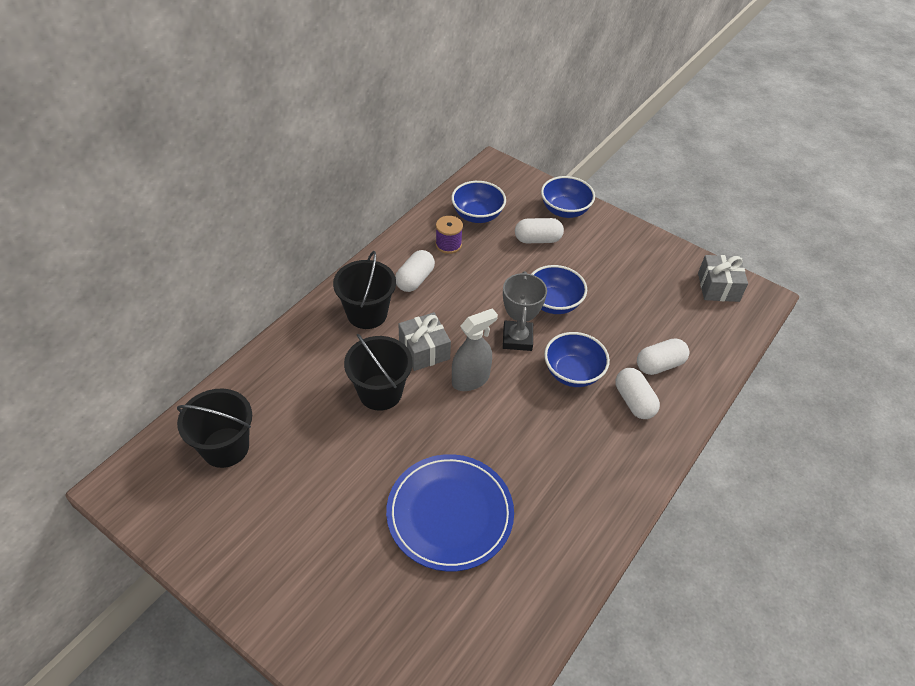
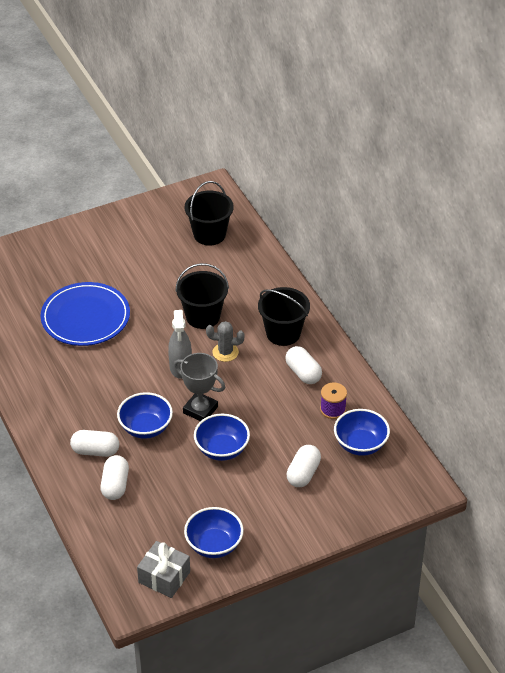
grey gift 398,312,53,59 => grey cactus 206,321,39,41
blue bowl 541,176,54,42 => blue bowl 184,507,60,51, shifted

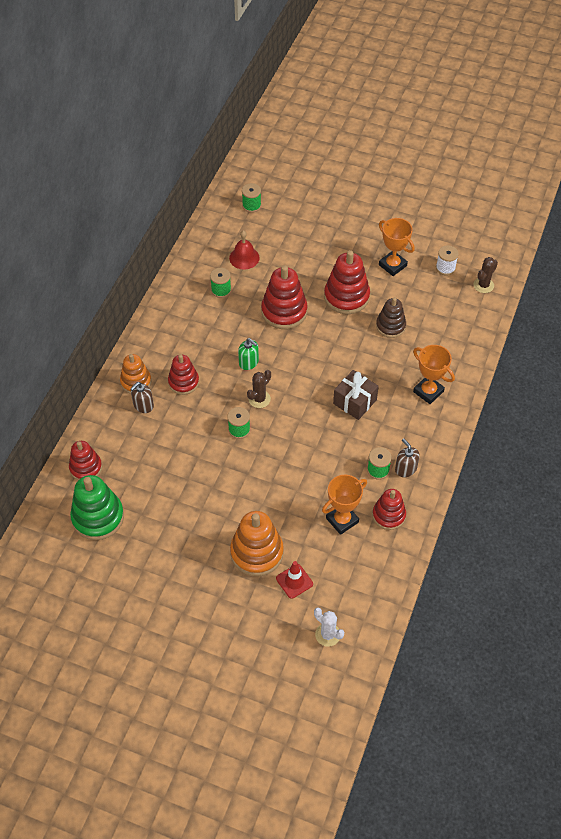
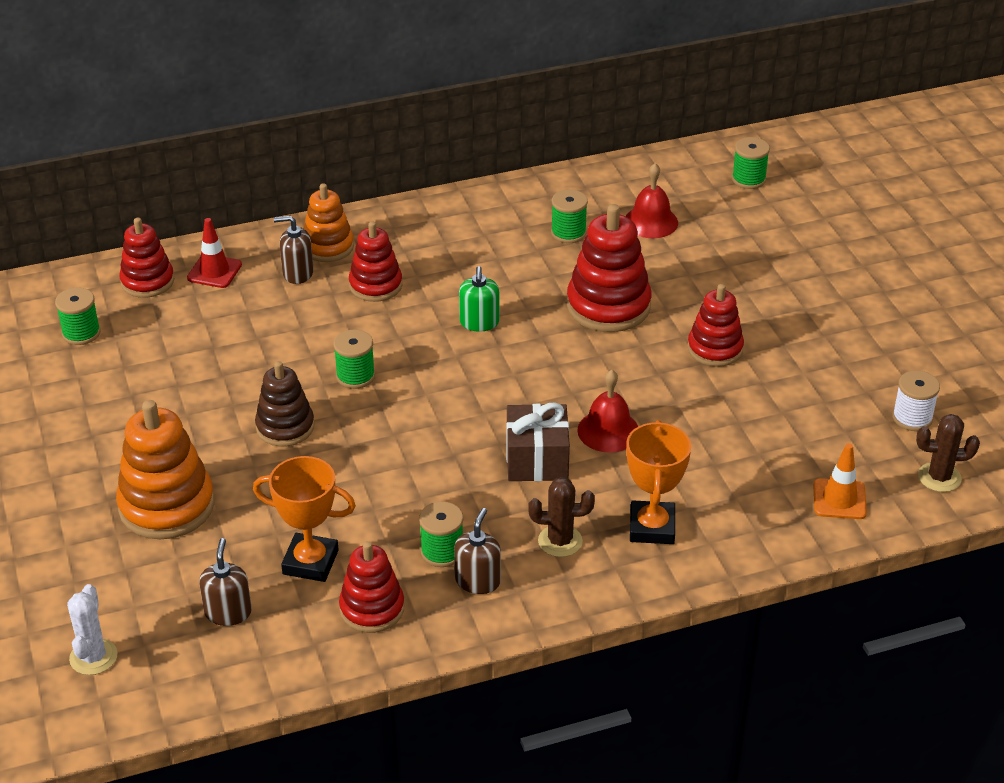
green stacking toy 70,475,54,65 => green spool 55,287,45,58
brown cactus 247,370,24,38 => brown cactus 528,477,67,80, shifted
red traffic cone 276,561,37,38 => red traffic cone 187,218,55,70, shifted
red stacking toy 324,250,46,64 => red stacking toy 687,284,57,83, x0.64
brown stacking toy 376,297,30,41 => brown stacking toy 255,361,59,86, shifted
orange trophy 379,218,36,58 => nothing
nothing => brown soap dispenser 199,538,53,88
nothing => red bell 577,370,61,83
nothing => orange traffic cone 813,443,54,76

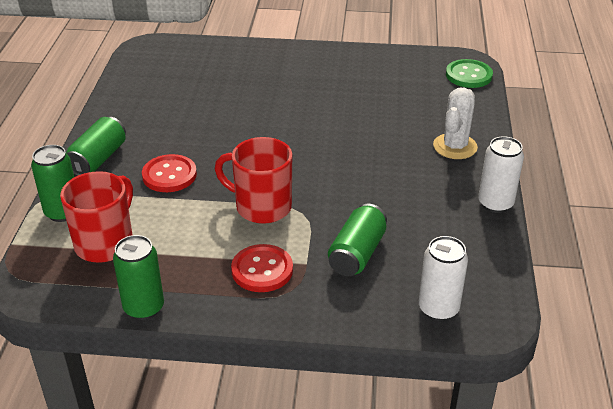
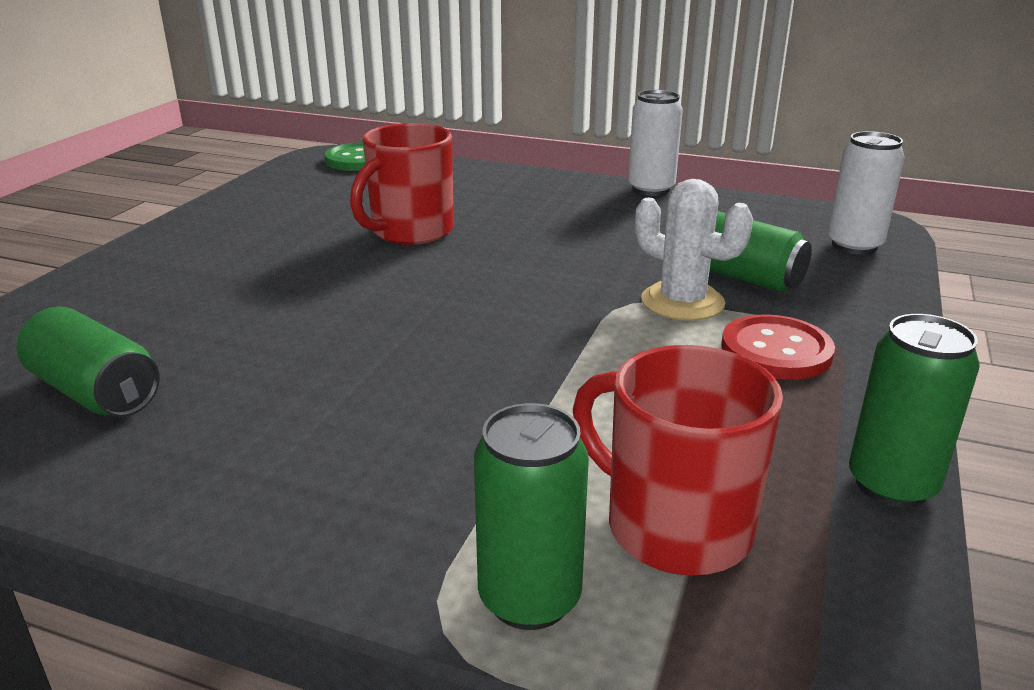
green can 66,117,60,59 => green can 17,306,143,111, shifted
red button 142,154,55,38 => nothing
red mug 215,137,77,87 => red mug 350,123,104,122, shifted
white cactus 433,88,45,71 => white cactus 635,179,118,142, shifted

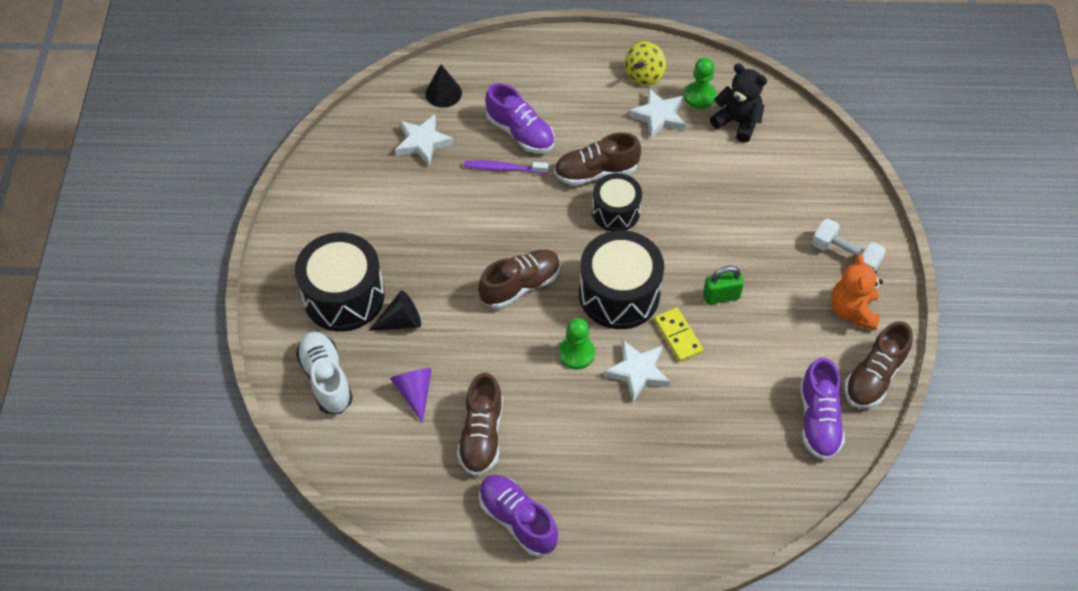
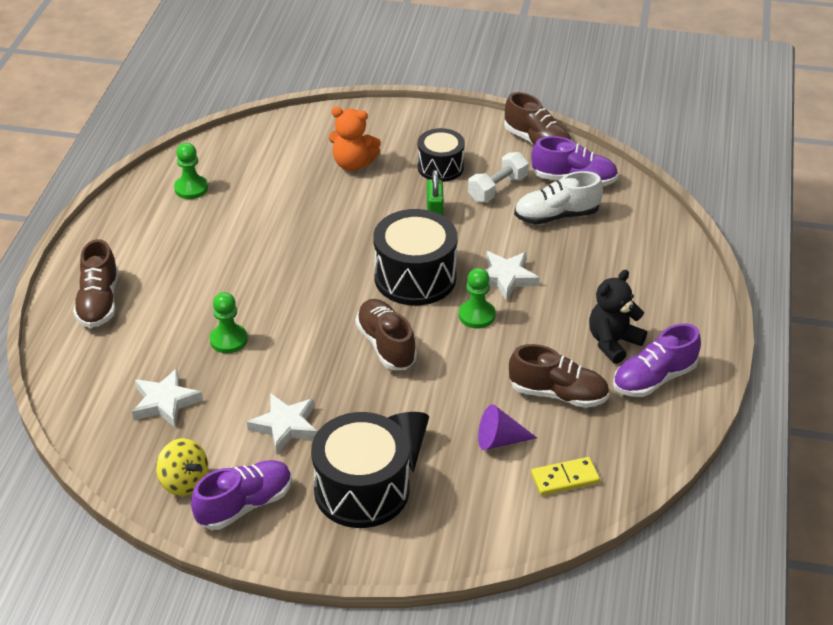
white shoe 296,331,57,83 => white shoe 514,171,89,54, shifted
black cone 425,64,37,44 => nothing
purple toothbrush 464,160,84,14 => green pawn 210,292,38,61
purple shoe 485,83,70,70 => purple shoe 191,460,101,70, shifted
brown shoe 554,132,87,54 => brown shoe 73,239,45,89, shifted
black drum 592,173,50,58 => black drum 418,128,47,54, shifted
yellow spinning top 625,41,41,45 => yellow spinning top 156,438,52,58, shifted
white star 628,88,58,51 => white star 247,394,71,60, shifted
yellow domino 654,308,49,54 => yellow domino 531,457,69,39, shifted
black teddy bear 710,64,57,79 => black teddy bear 589,270,58,94, shifted
white dumbbell 812,219,74,51 => white dumbbell 468,152,61,50, shifted
orange teddy bear 831,253,52,78 => orange teddy bear 329,107,52,64, shifted

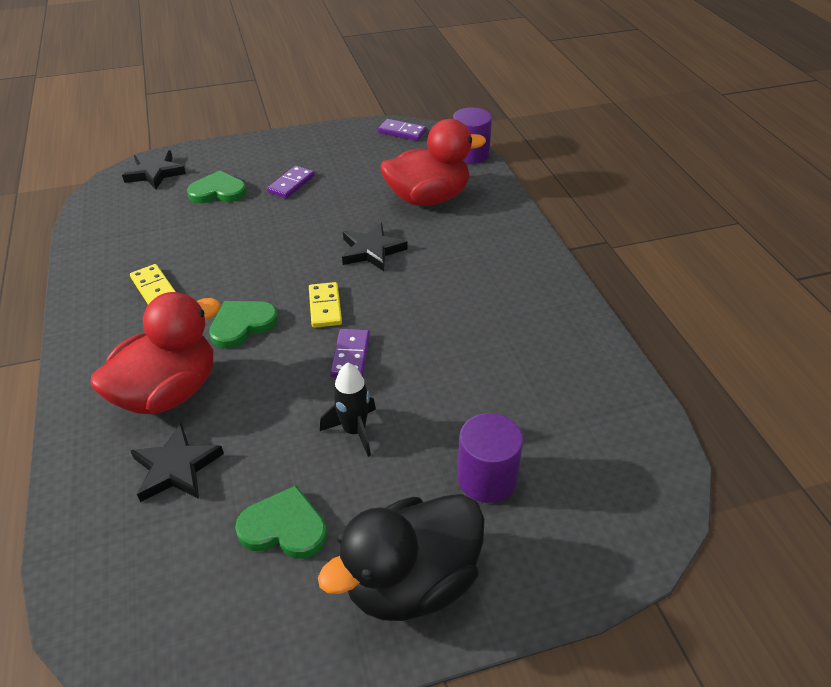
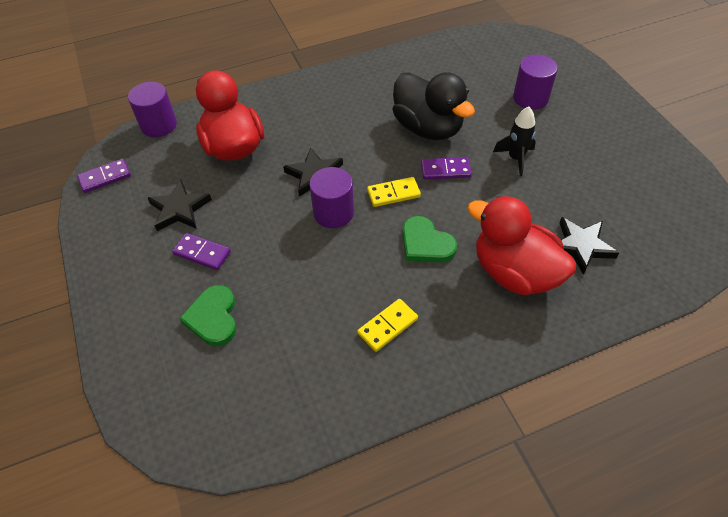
black star 122,150,64,39 => black star 148,180,64,51, shifted
green heart 235,485,92,74 => nothing
black duck 318,494,167,127 => black duck 393,72,82,68, shifted
purple domino 378,119,49,22 => purple domino 77,159,54,34, 45 degrees clockwise
nothing => purple cylinder 309,167,45,61

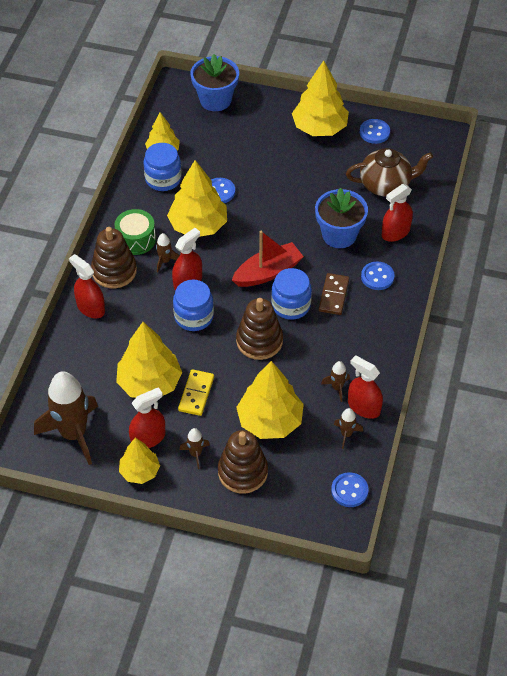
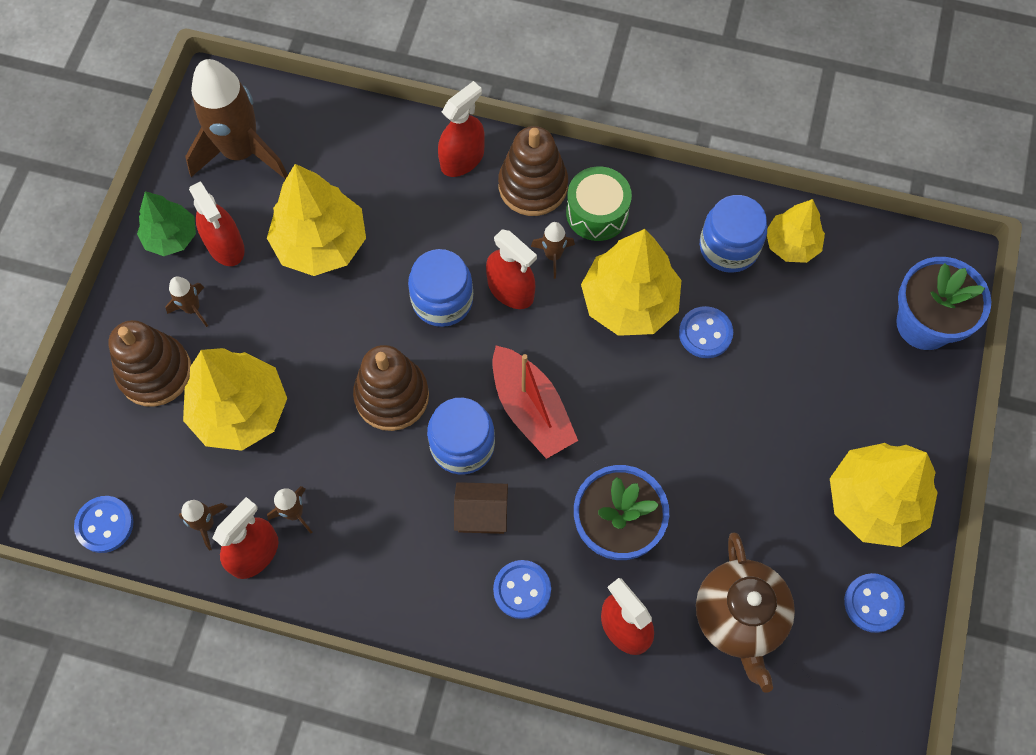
yellow tree 119,437,41,47 => green tree 137,191,59,65
yellow domino 178,369,36,47 => nothing
brown domino 319,273,30,42 => brown house 454,482,54,52

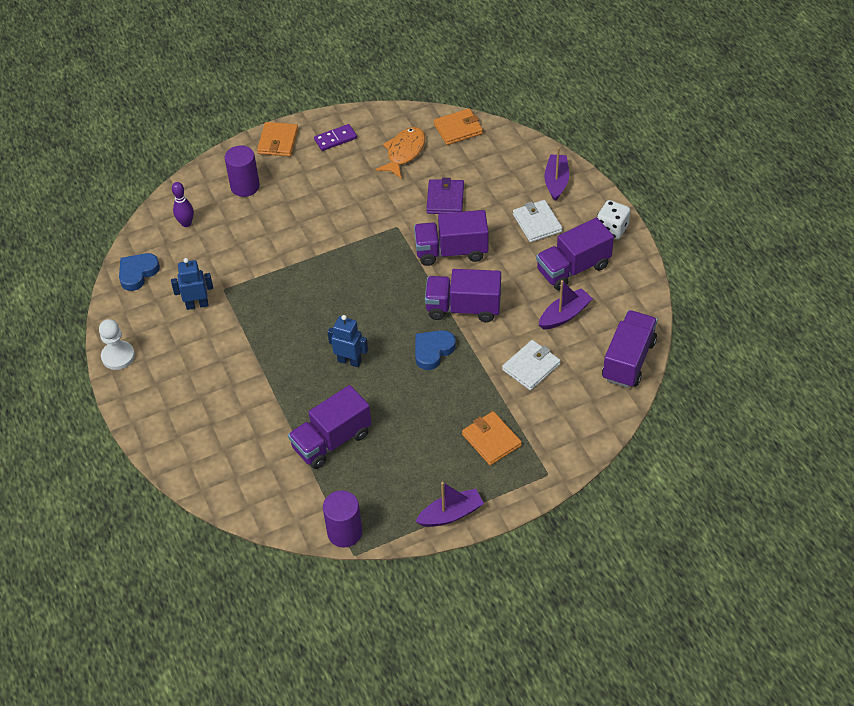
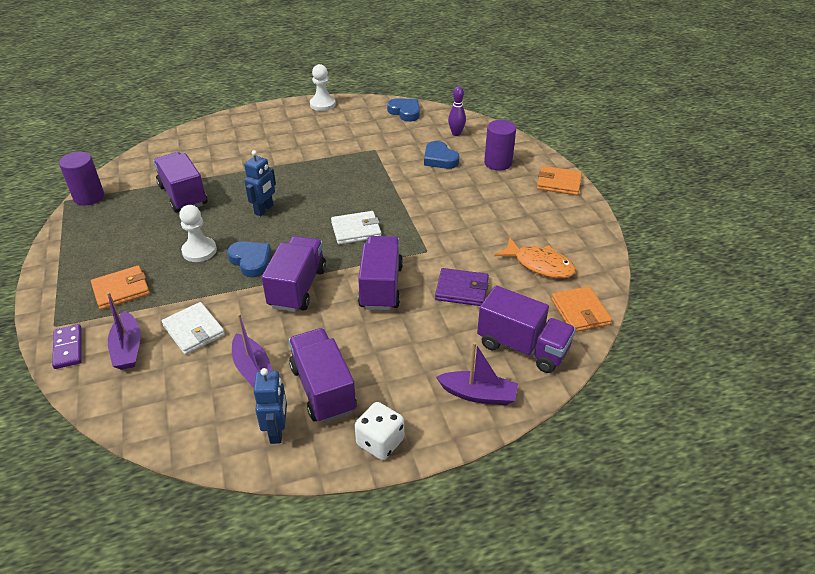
blue robot 171,258,42,52 => blue robot 254,368,33,76, shifted
purple domino 314,124,43,27 => purple domino 52,324,30,45, shifted
purple boat 415,482,69,45 => purple boat 107,292,34,78, shifted
white wallet 513,200,49,42 => white wallet 331,211,50,34, shifted
purple truck 602,310,55,78 => purple truck 477,286,99,87, shifted
nothing => white pawn 179,205,38,57
nothing => blue heart 424,141,35,28

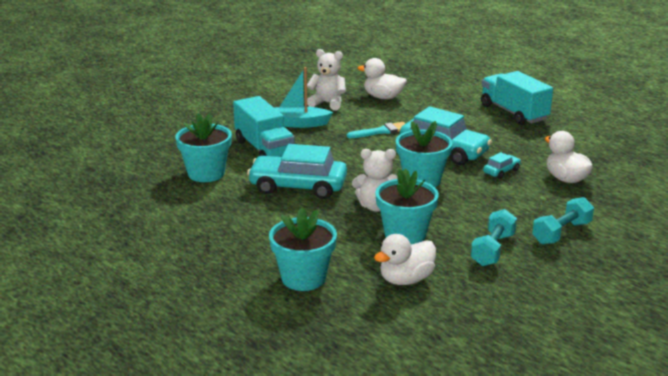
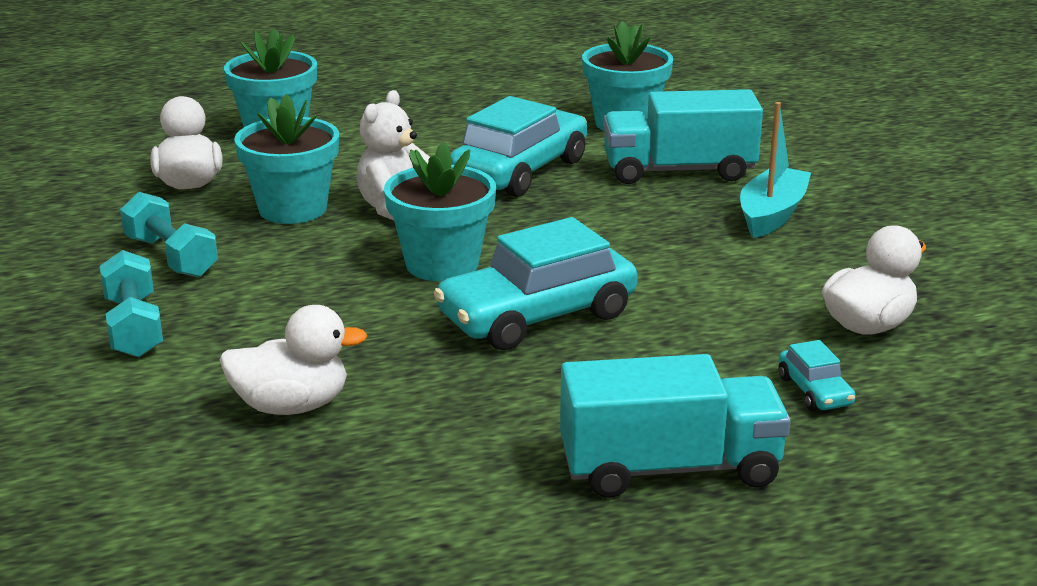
white teddy bear 307,49,39,61 => nothing
turquoise brush 347,122,58,16 => nothing
turquoise car 483,152,38,27 => turquoise car 779,340,77,71, shifted

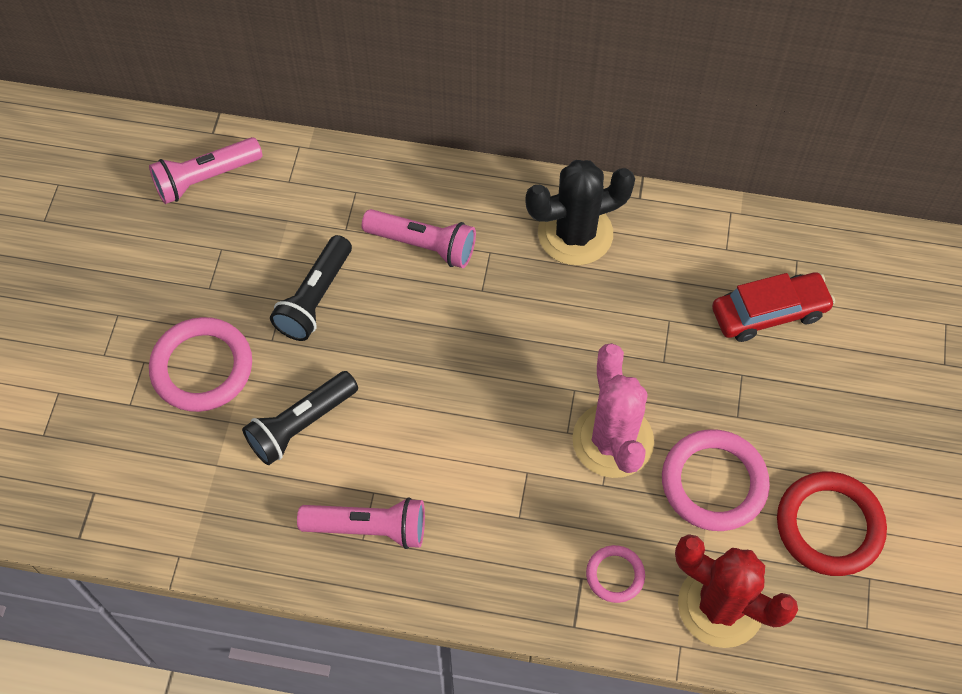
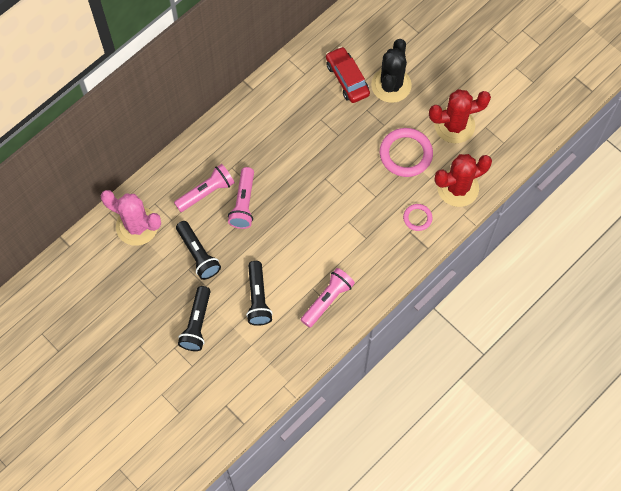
pink flashlight 149,137,114,67 => pink flashlight 228,167,26,62, shifted
pink ring 149,317,103,95 => black flashlight 178,286,33,65
black cactus 525,160,110,105 => black cactus 371,39,41,64, shifted
pink cactus 572,343,82,135 => pink cactus 101,190,60,56, shifted
red car 712,272,123,70 => red car 326,47,44,56, 45 degrees counterclockwise
red ring 777,471,110,105 => red cactus 429,89,62,54

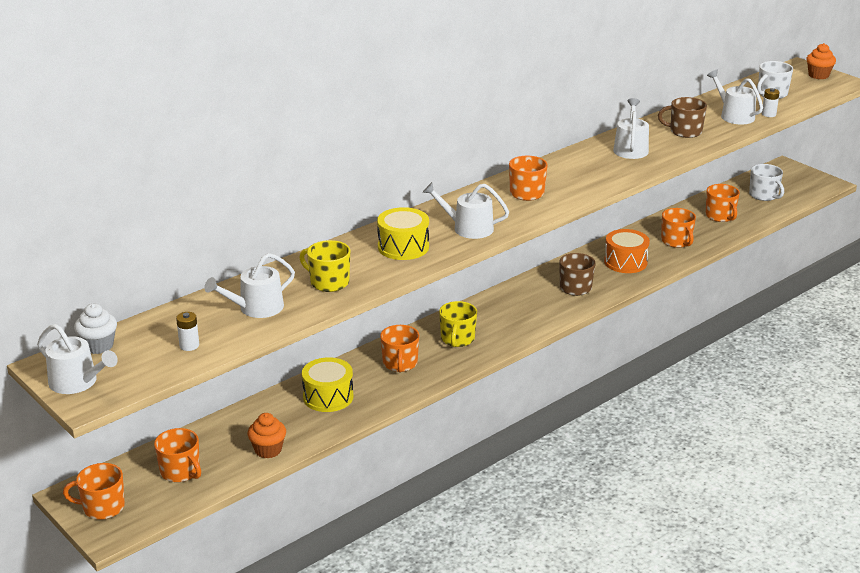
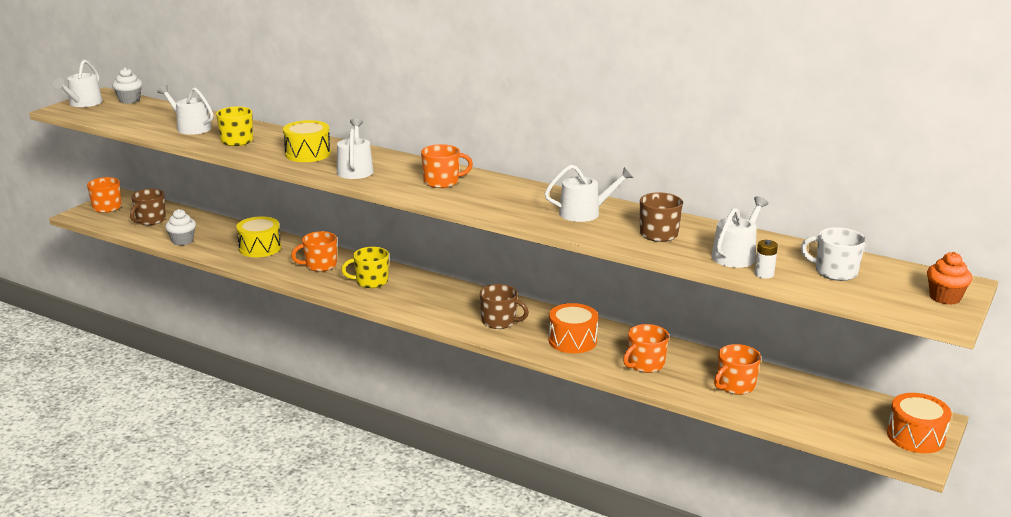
orange mug 154,428,47,54 => brown mug 130,189,36,36
white battery 176,312,23,39 => nothing
orange cupcake 248,413,38,46 => white cupcake 165,209,31,37
white mug 749,164,35,37 => nothing
nothing => orange drum 887,393,64,60

